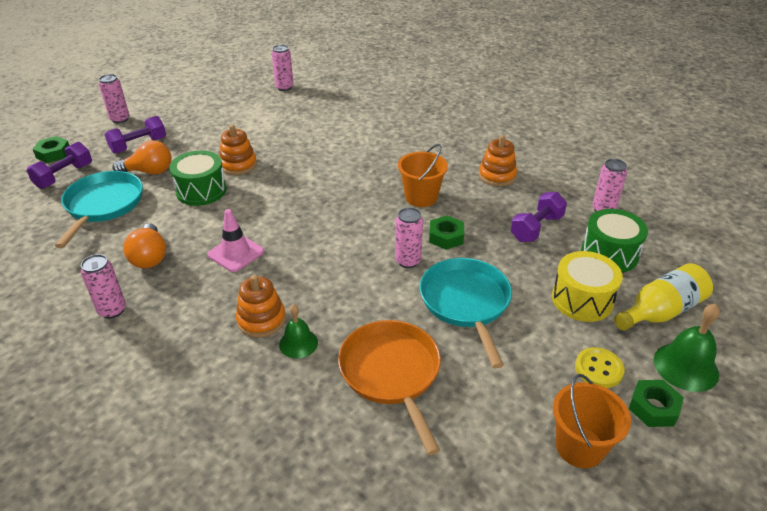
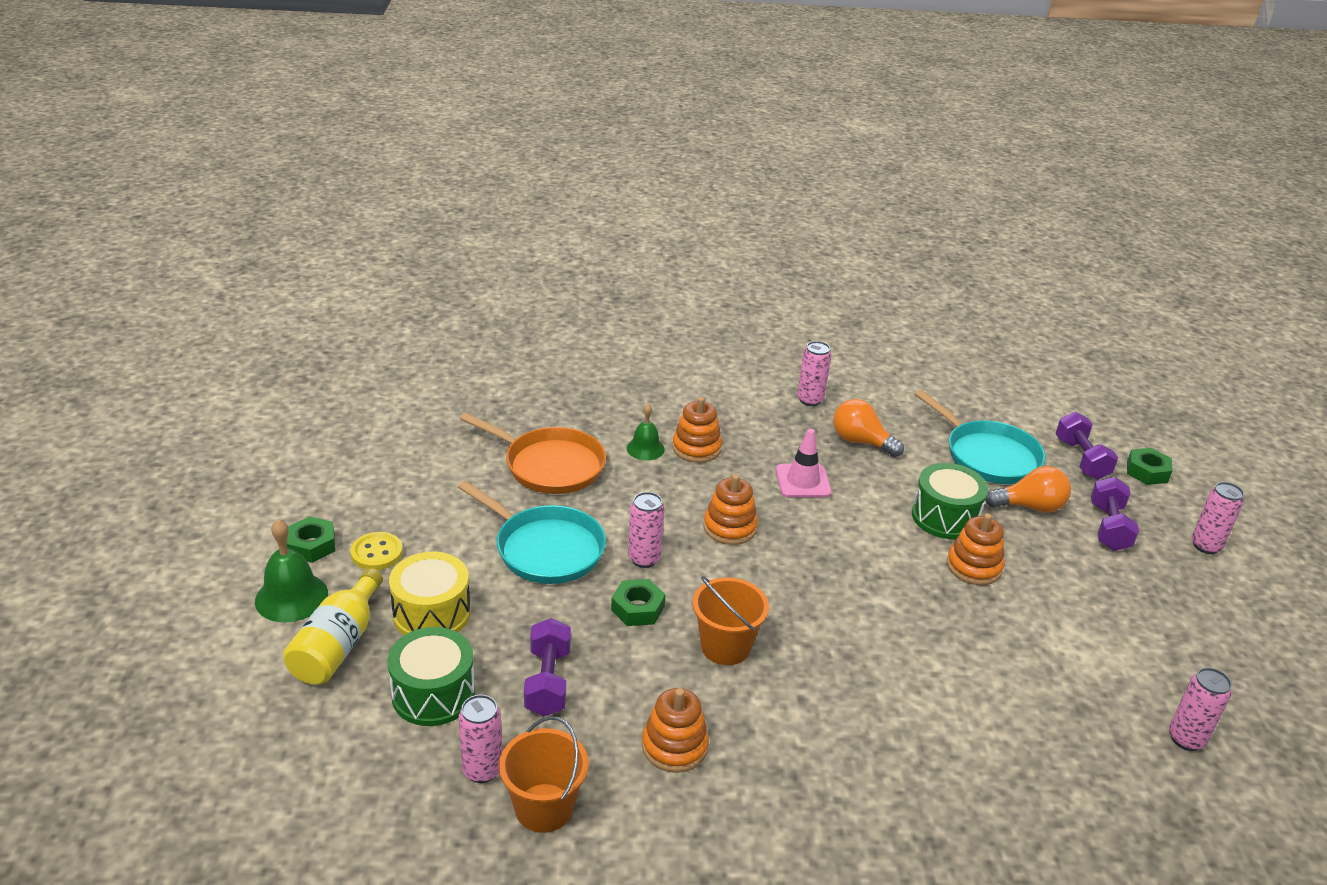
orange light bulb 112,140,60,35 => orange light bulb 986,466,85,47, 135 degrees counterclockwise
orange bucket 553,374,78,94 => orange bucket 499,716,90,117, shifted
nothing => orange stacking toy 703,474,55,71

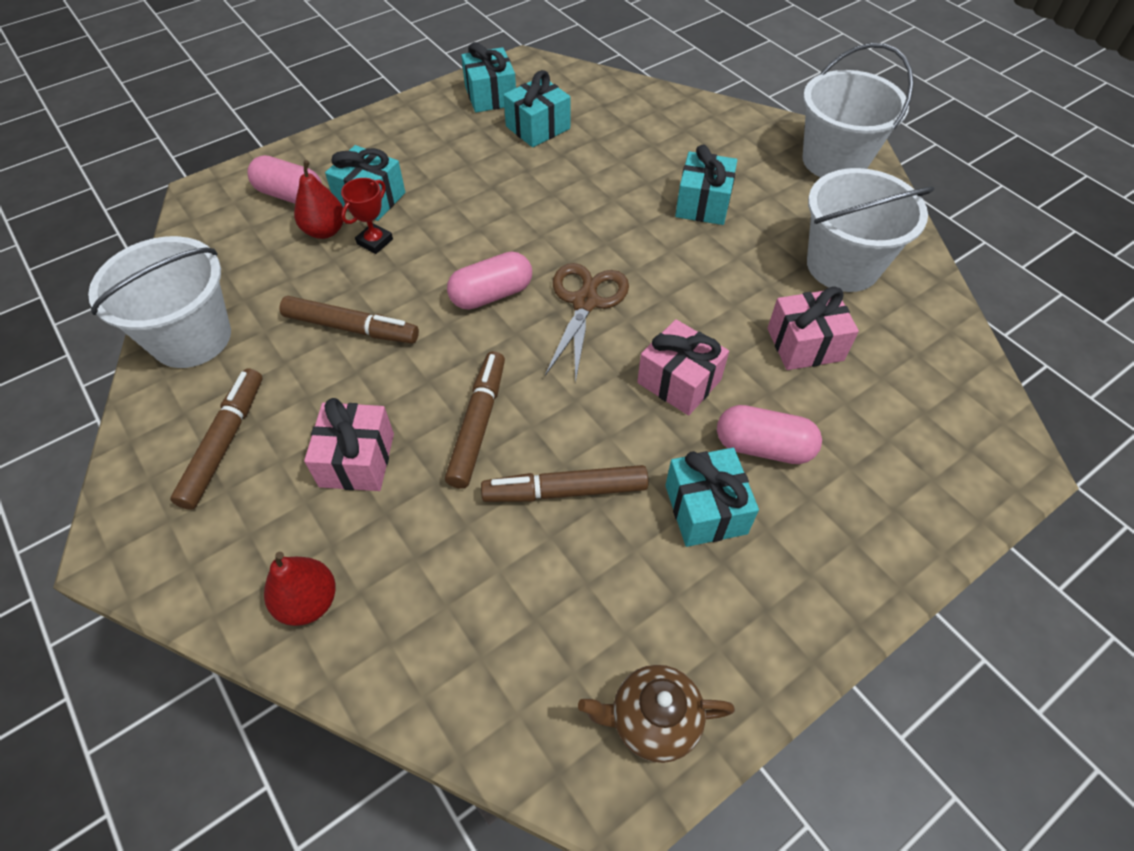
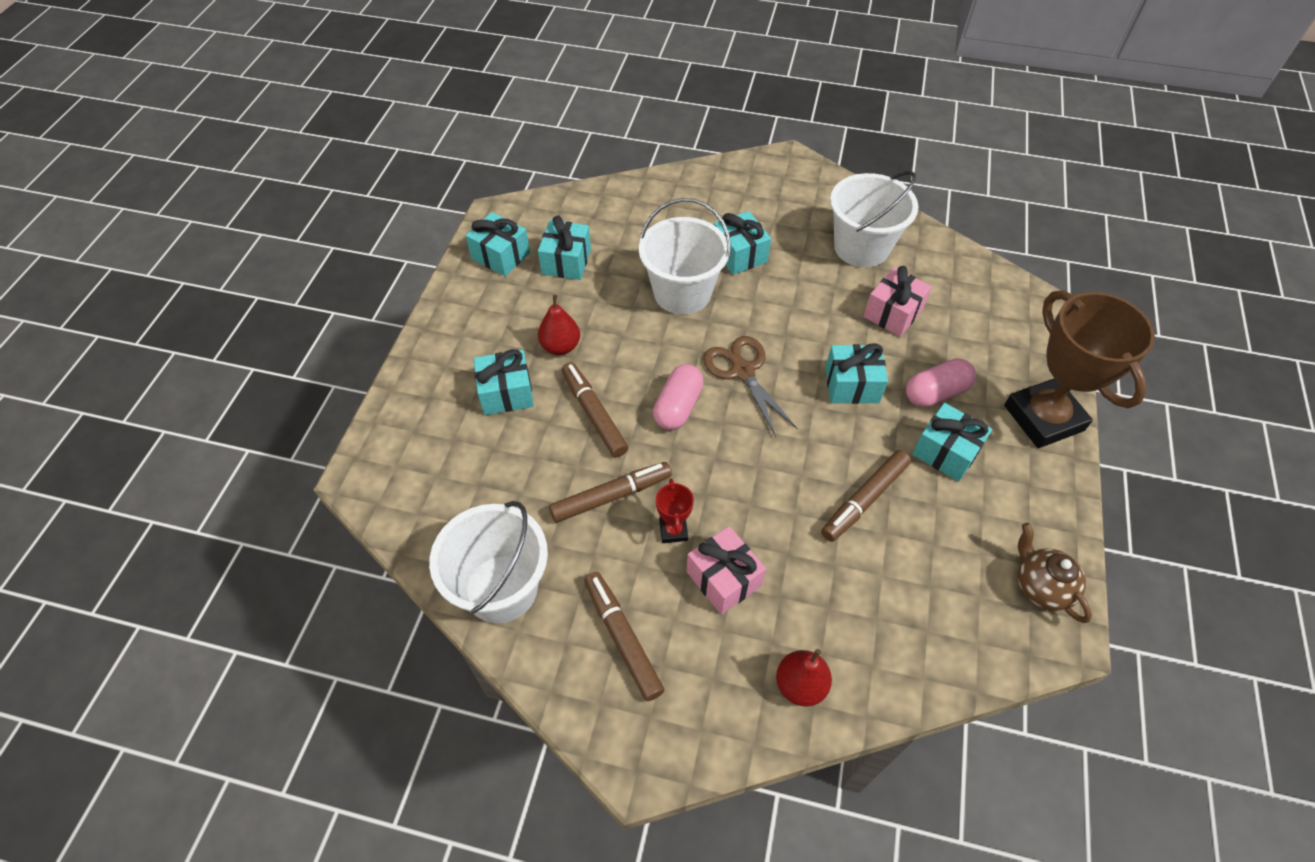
pink capsule 247,155,75,49 => nothing
red pear 294,160,49,79 => red pear 538,294,42,61, shifted
red trophy 341,178,52,76 => red trophy 656,479,38,64, shifted
brown marker 445,351,60,138 => brown marker 562,362,66,95, shifted
brown teapot 578,665,157,98 => brown teapot 1018,523,74,100, 105 degrees clockwise
pink gift 637,319,92,96 => turquoise gift 825,343,63,61
white bucket 803,43,111,135 => white bucket 639,198,92,117, shifted
nothing => brown trophy 1004,290,151,158

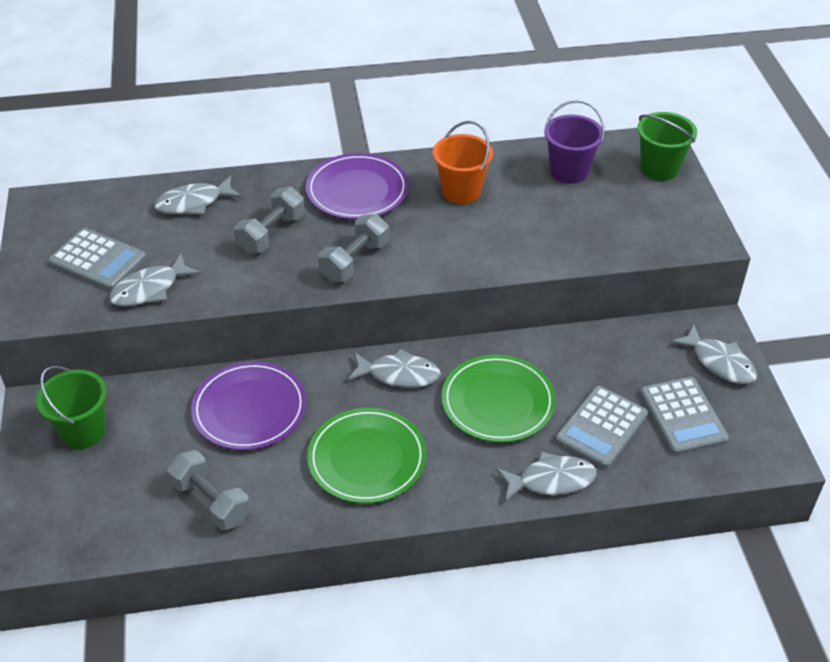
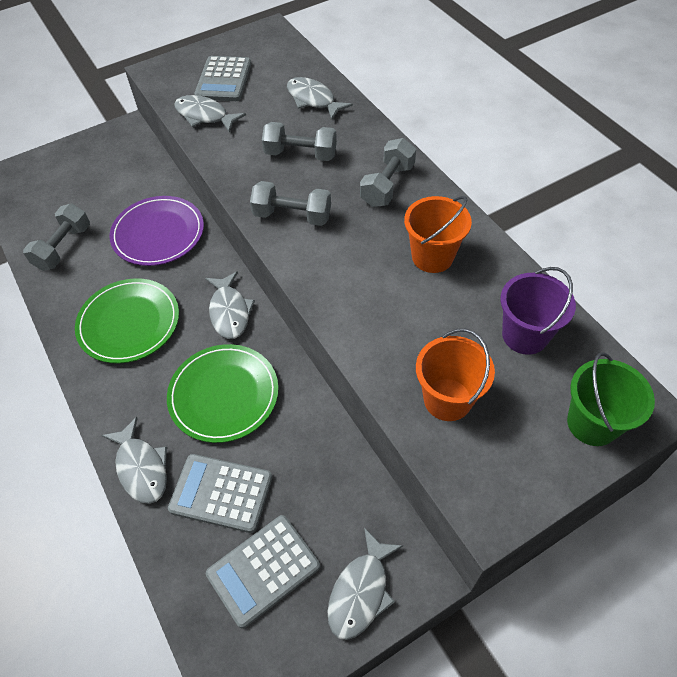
green bucket 36,366,71,83 => nothing
purple plate 306,153,103,66 => grey dumbbell 360,138,56,69
nothing => orange bucket 416,329,79,92

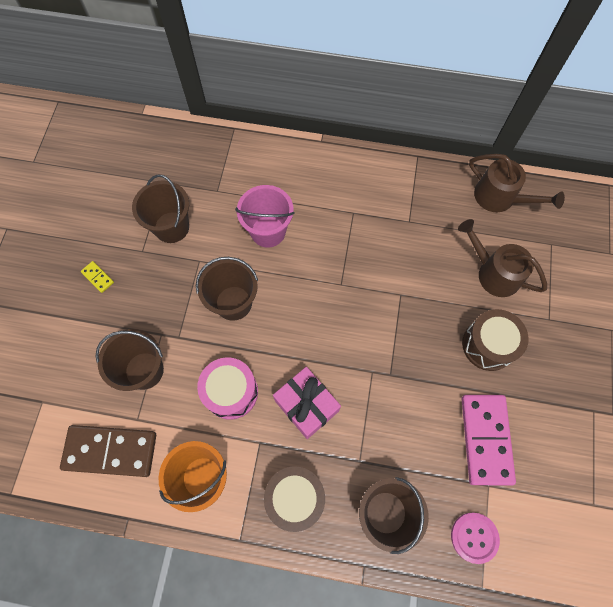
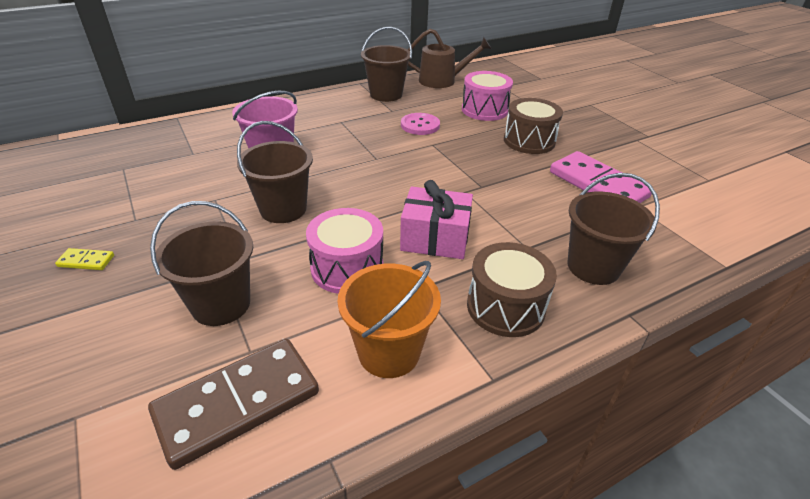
brown bucket 132,174,57,69 => brown bucket 361,27,51,75, shifted
pink button 451,513,49,51 => pink button 401,113,39,22, shifted
brown watering can 458,219,89,78 => pink drum 462,71,51,50

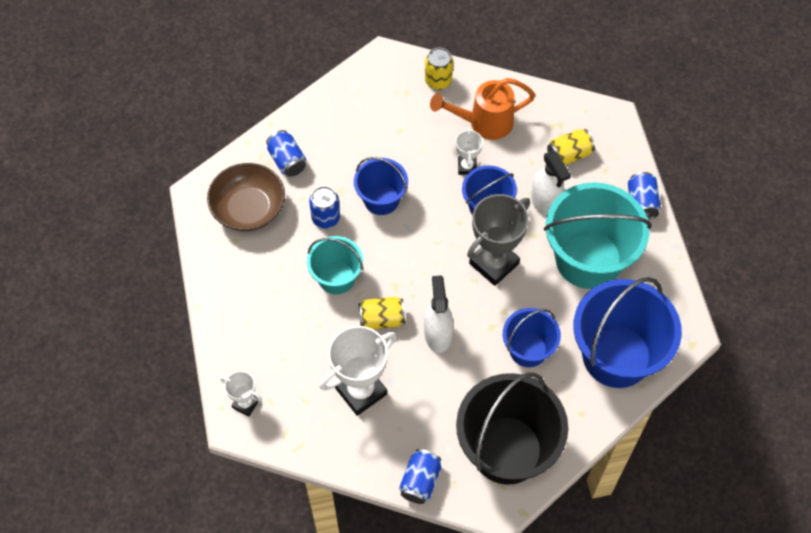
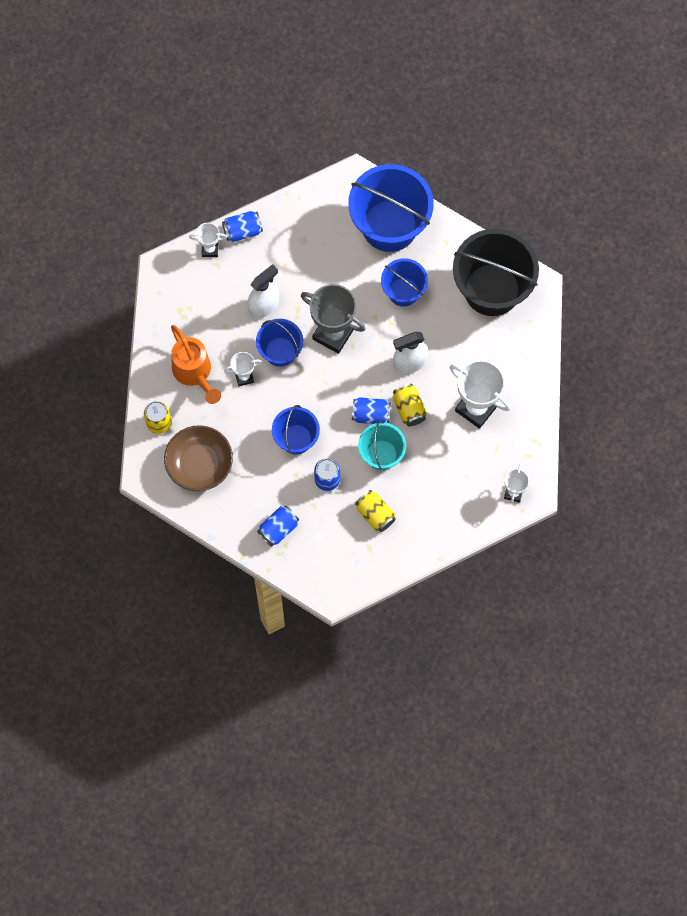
brown bowl 207,163,78,68 => brown bowl 164,425,69,66, shifted
blue can 399,449,42,55 => blue can 352,397,39,27, shifted
turquoise bucket 544,182,108,107 => nothing
yellow can 547,129,48,36 => yellow can 355,490,41,42, shifted
nothing => white trophy 189,223,38,34

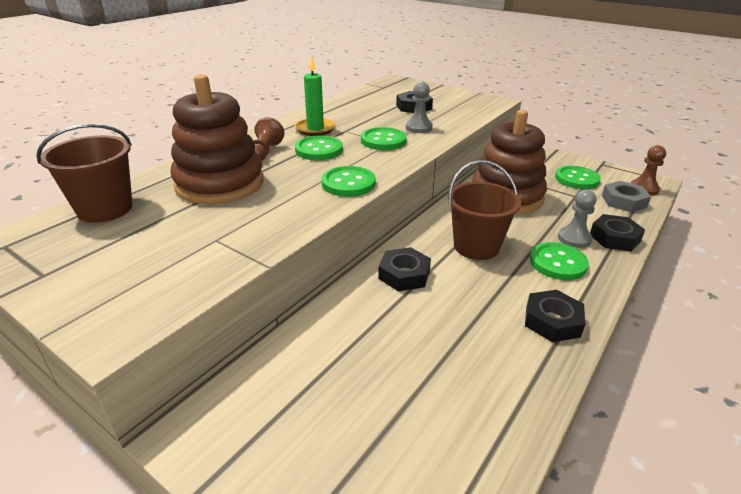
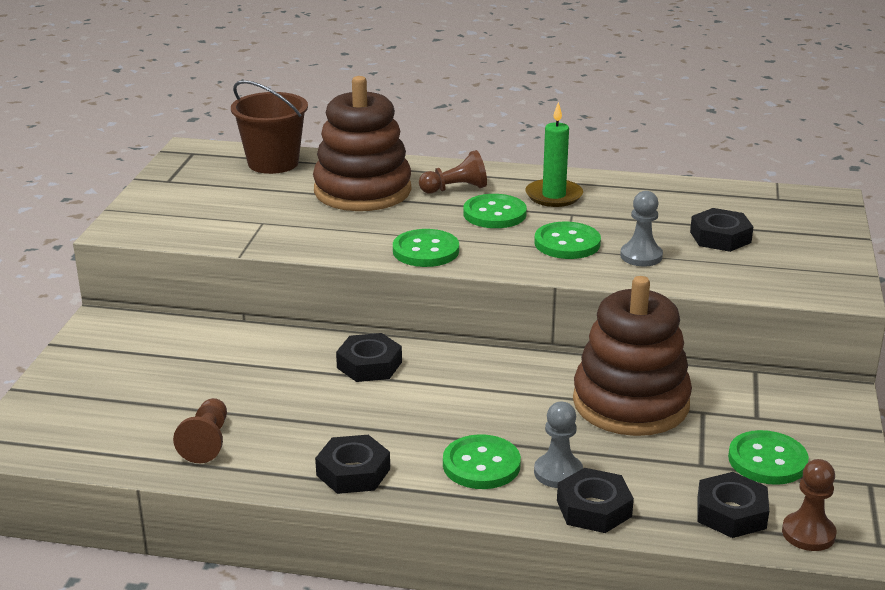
brown bucket 448,160,73,100 => nothing
grey nut 602,181,49,32 => black nut 697,472,72,66
nothing => brown pawn 173,398,54,65

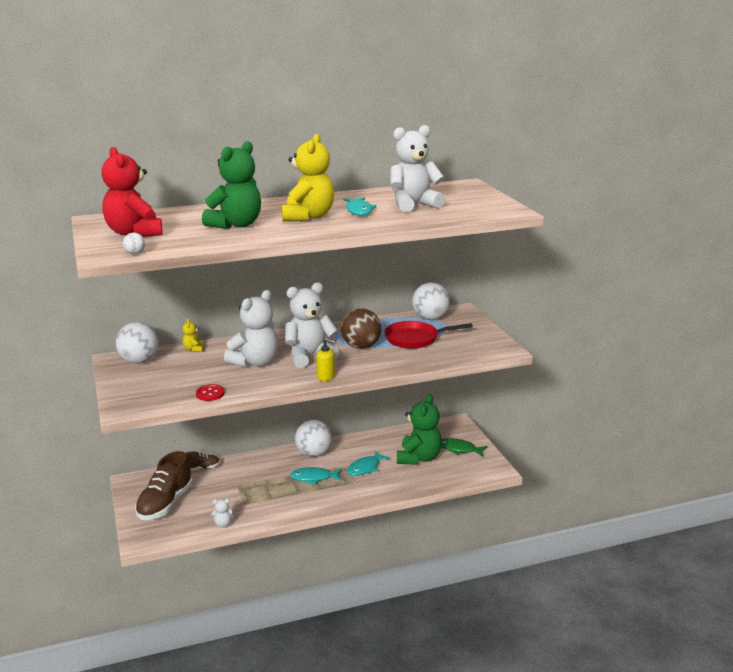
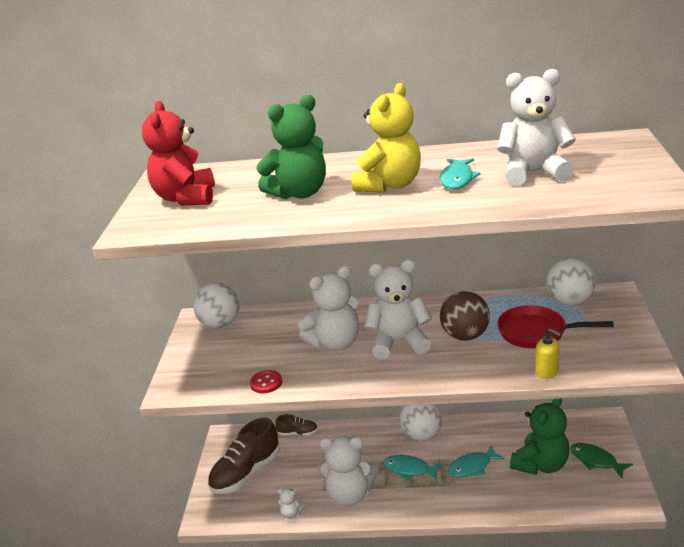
white ball 123,233,22,21 => nothing
yellow teddy bear 182,318,22,34 => nothing
yellow soap dispenser 316,338,20,43 => yellow soap dispenser 535,328,27,51, shifted
nothing => white teddy bear 317,436,61,70

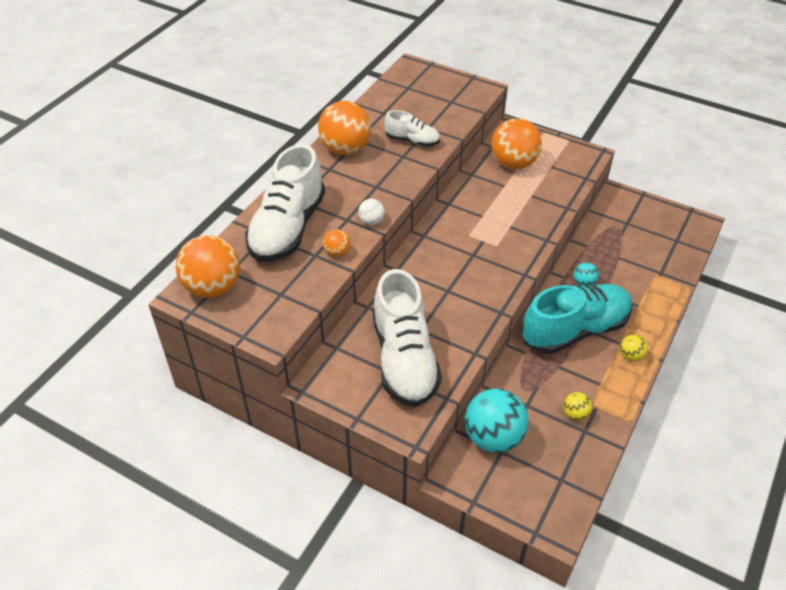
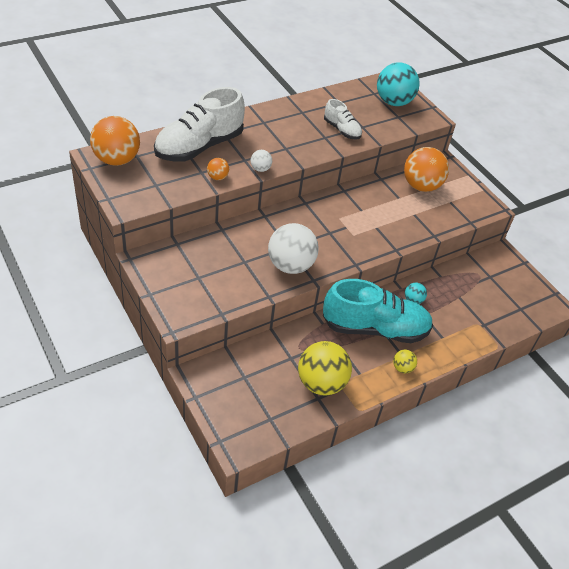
orange ball 318,101,53,54 => nothing
white shoe 373,269,69,138 => nothing
turquoise ball 465,389,63,64 => turquoise ball 377,63,43,43, shifted
yellow ball 563,392,29,29 => yellow ball 298,341,54,54, x2.17
nothing => white ball 268,223,51,51

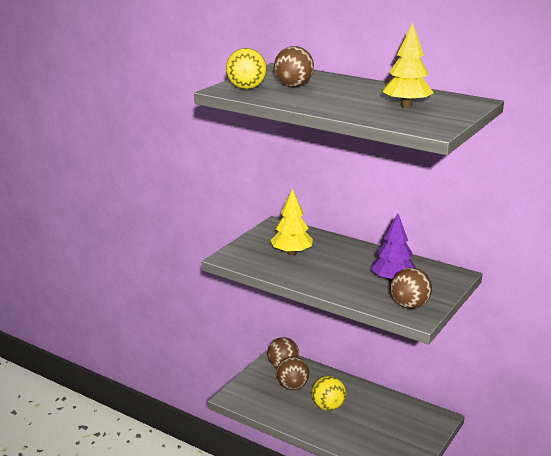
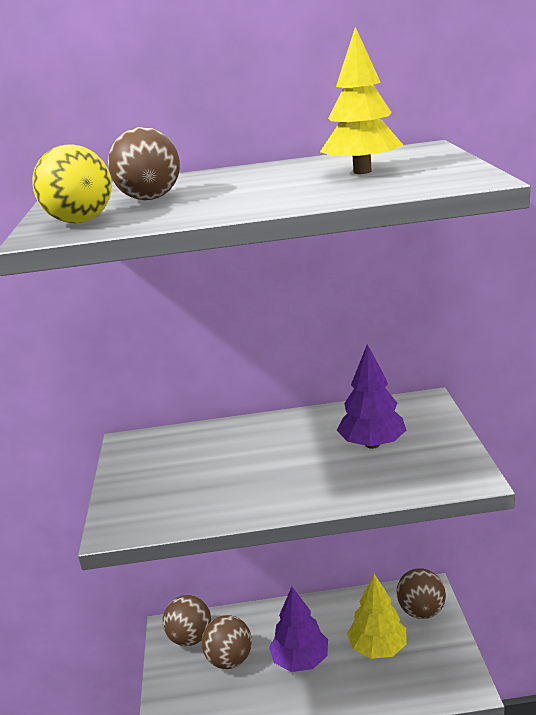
yellow tree 270,189,43,66 => yellow tree 347,574,60,85, shifted
yellow ball 312,376,34,35 => purple tree 269,587,59,85
brown ball 390,268,42,41 => brown ball 396,568,50,51, shifted

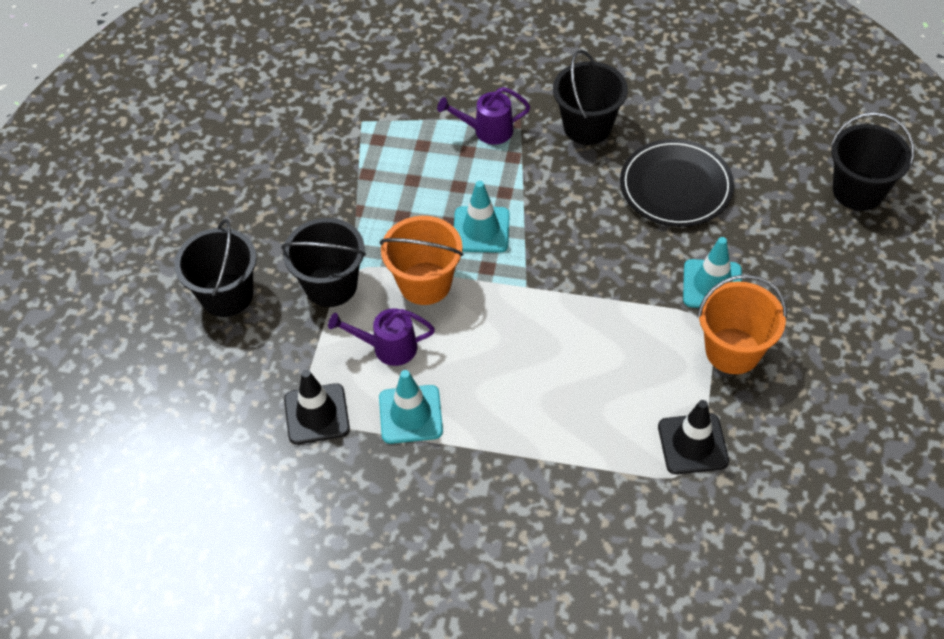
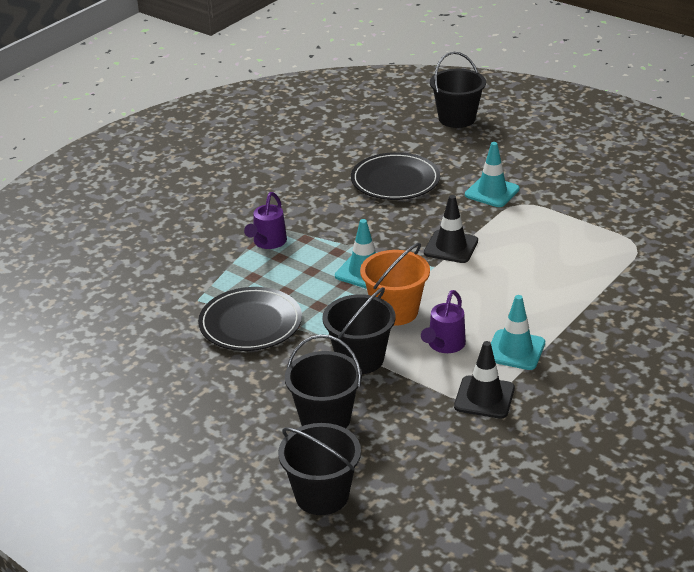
black bucket 553,50,75,95 => black bucket 278,423,83,92, shifted
black traffic cone 658,400,71,74 => black traffic cone 424,195,54,68, shifted
orange bucket 697,274,90,100 => nothing
nothing => black plate 198,287,104,64

